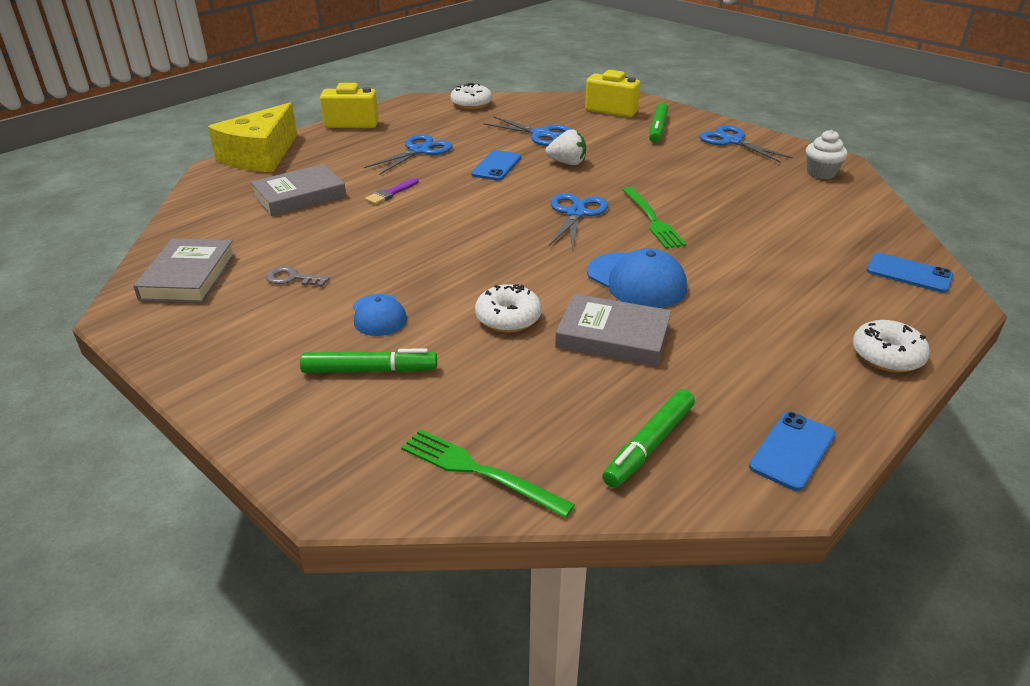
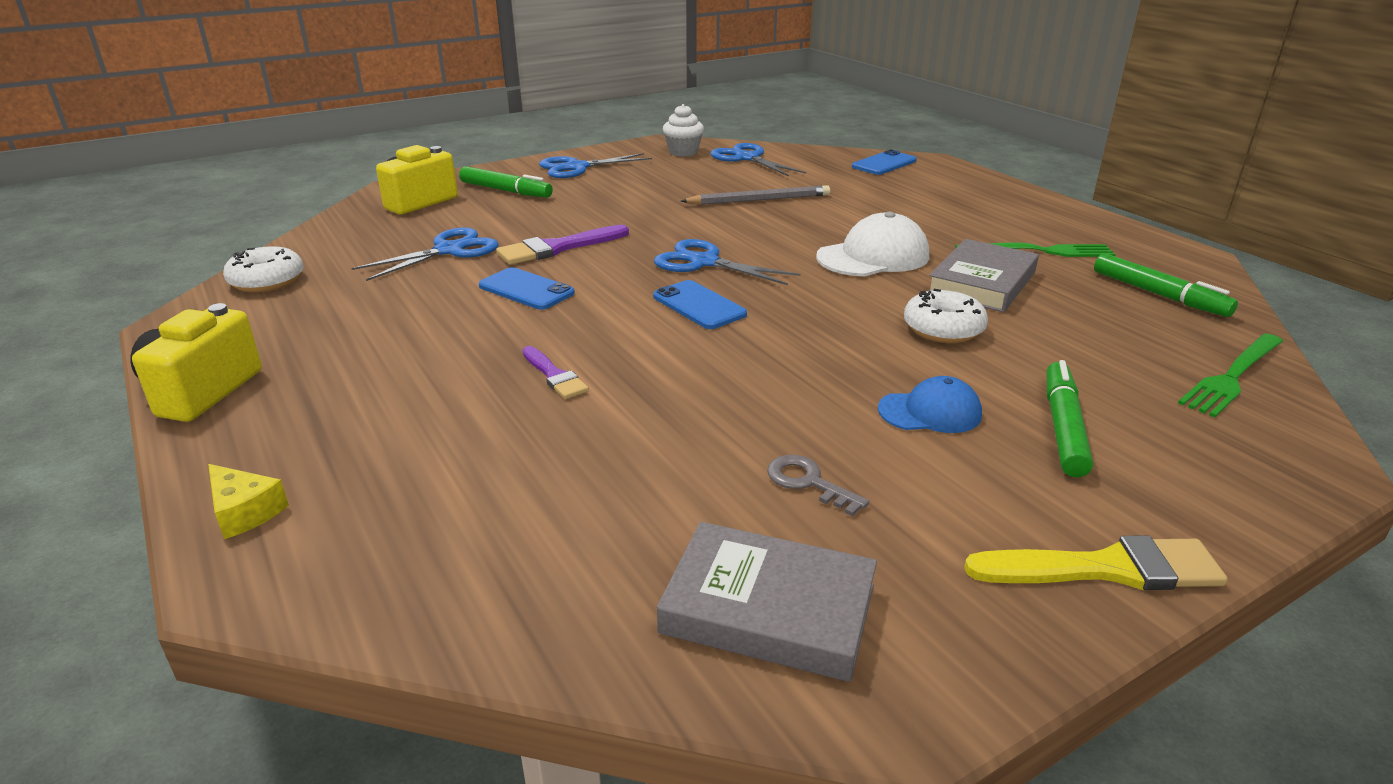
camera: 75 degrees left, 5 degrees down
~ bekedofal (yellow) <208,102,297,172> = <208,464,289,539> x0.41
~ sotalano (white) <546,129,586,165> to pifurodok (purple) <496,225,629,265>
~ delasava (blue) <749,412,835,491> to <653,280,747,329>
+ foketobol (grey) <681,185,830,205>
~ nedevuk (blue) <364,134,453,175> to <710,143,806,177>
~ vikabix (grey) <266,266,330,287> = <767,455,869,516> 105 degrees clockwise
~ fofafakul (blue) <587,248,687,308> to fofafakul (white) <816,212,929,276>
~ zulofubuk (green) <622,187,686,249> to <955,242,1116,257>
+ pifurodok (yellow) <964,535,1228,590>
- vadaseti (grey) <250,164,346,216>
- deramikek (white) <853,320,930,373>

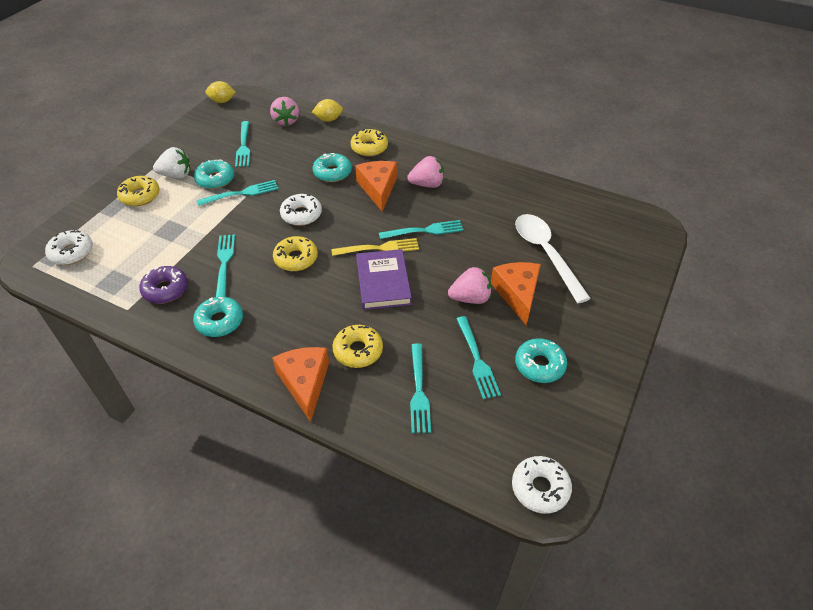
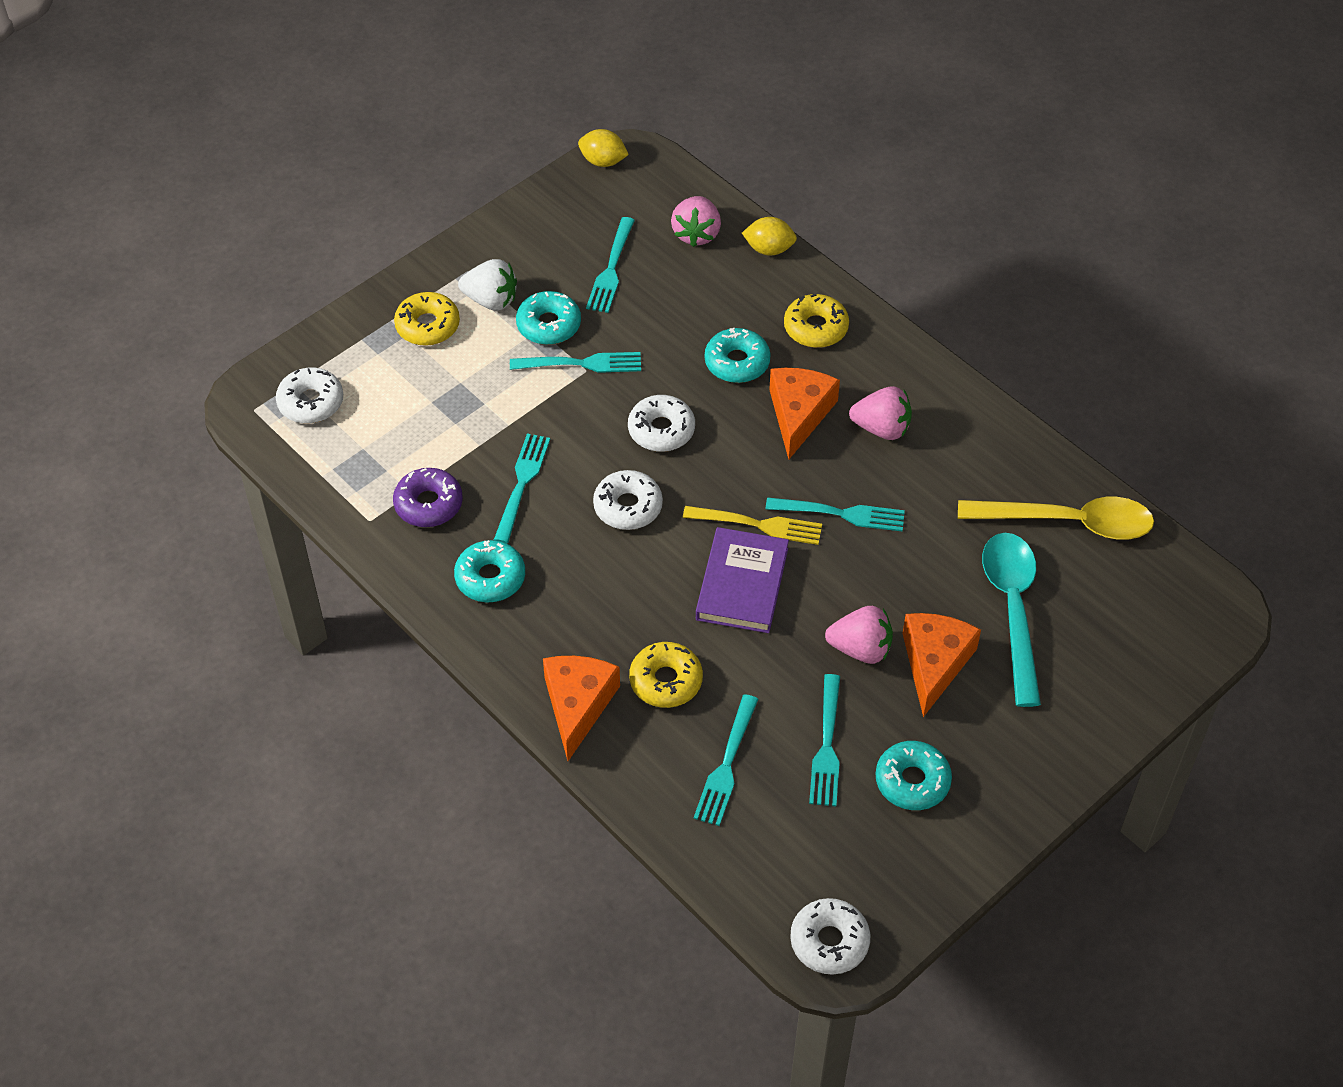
camera: 20 degrees right, 5 degrees up
~ deramikek (yellow) <273,236,318,271> to deramikek (white) <593,470,663,530>
+ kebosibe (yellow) <958,497,1154,539>
~ kebosibe (white) <515,214,591,303> to kebosibe (turquoise) <982,533,1041,707>

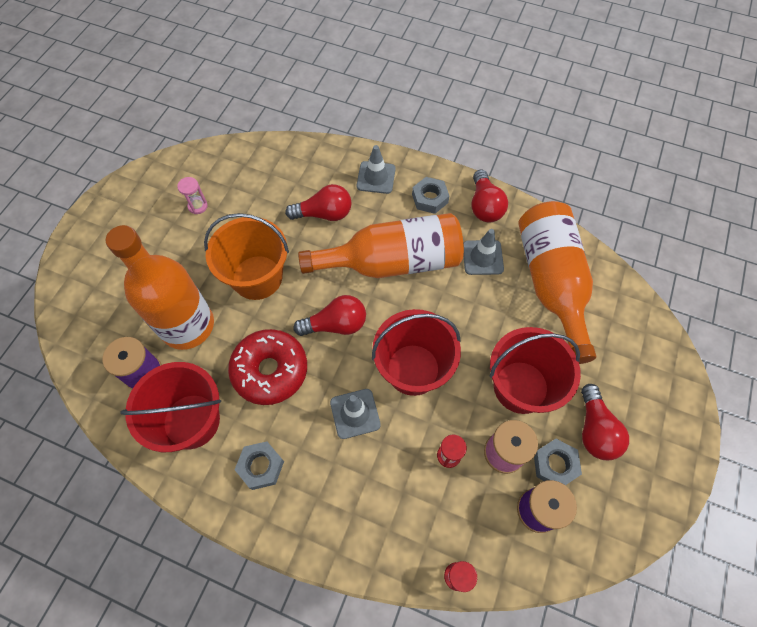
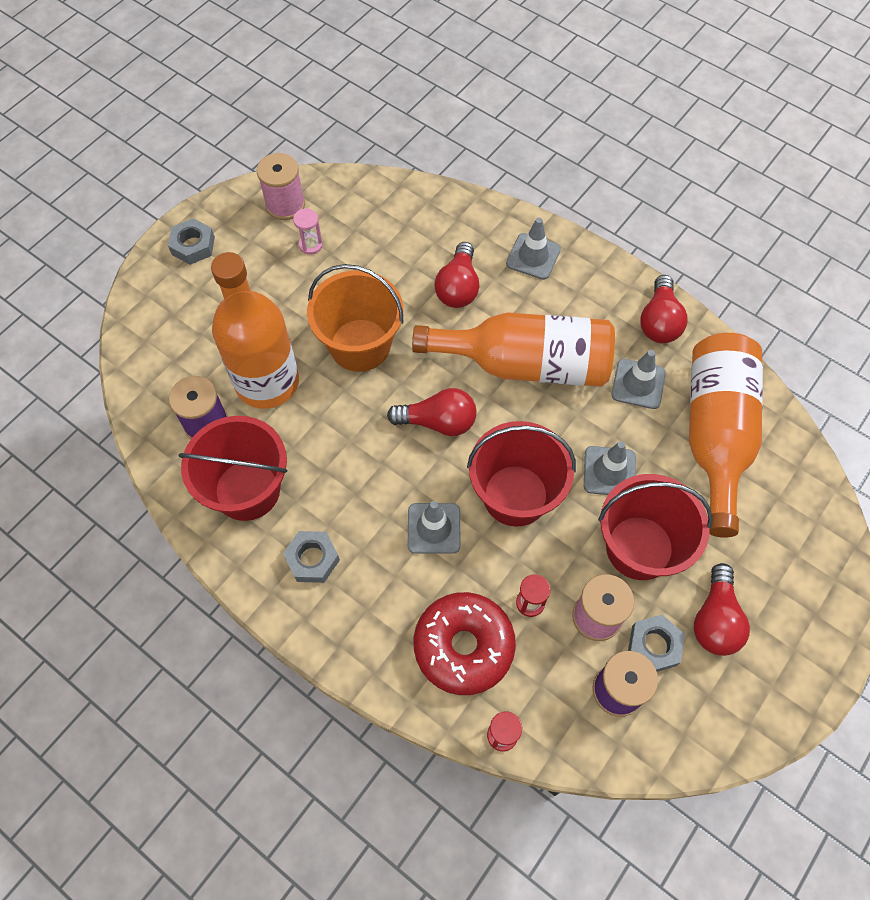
camera: 15 degrees right, 0 degrees up
~ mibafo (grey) <412,177,449,214> to <168,218,215,265>
+ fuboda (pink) <257,153,305,220>
~ deramikek (red) <228,329,307,405> to <414,592,516,695>
~ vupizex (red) <285,184,351,221> = <434,242,479,308> 90 degrees clockwise
+ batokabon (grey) <584,441,636,495>

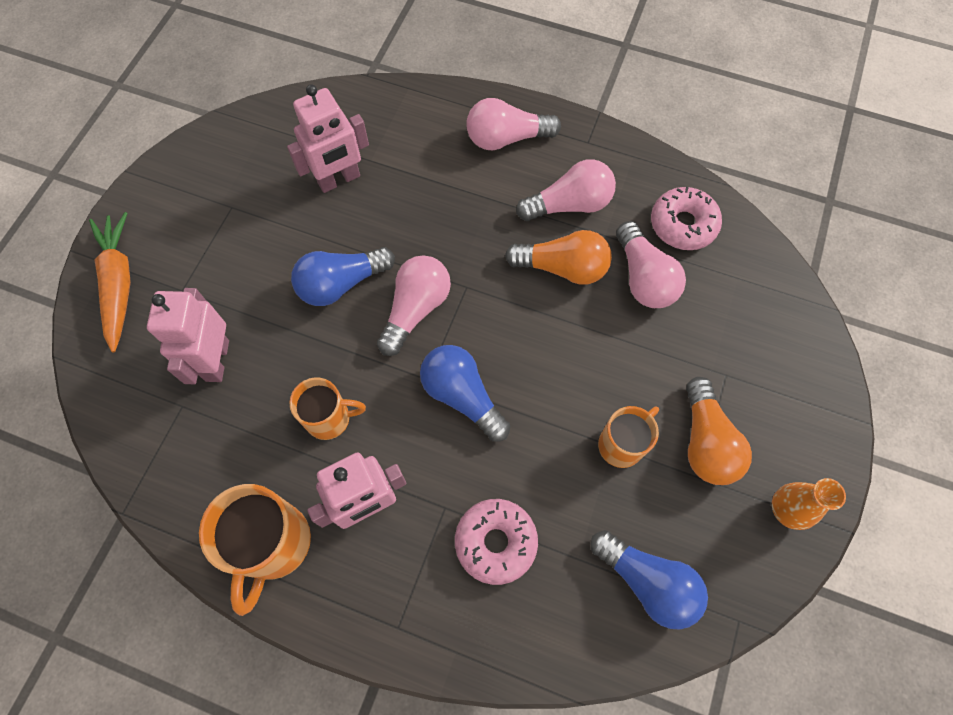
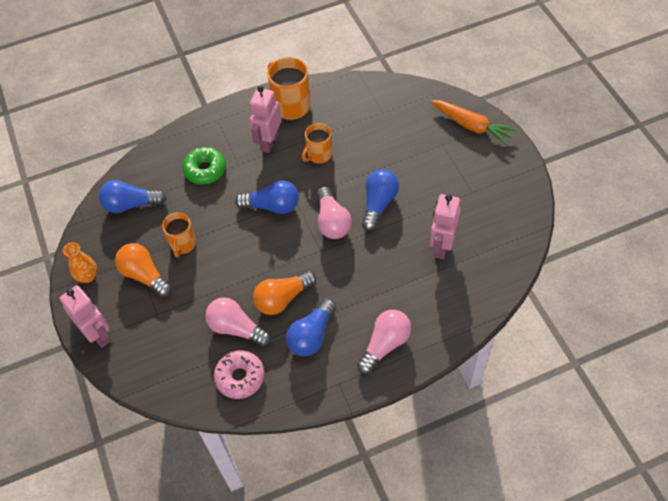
camera: 140 degrees right, 10 degrees down
~ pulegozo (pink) <147,288,229,384> to <59,285,111,348>
~ deramikek (pink) <455,499,538,585> to deramikek (green) <183,147,226,185>
~ vupizex (pink) <516,159,616,221> to vupizex (blue) <286,298,336,357>

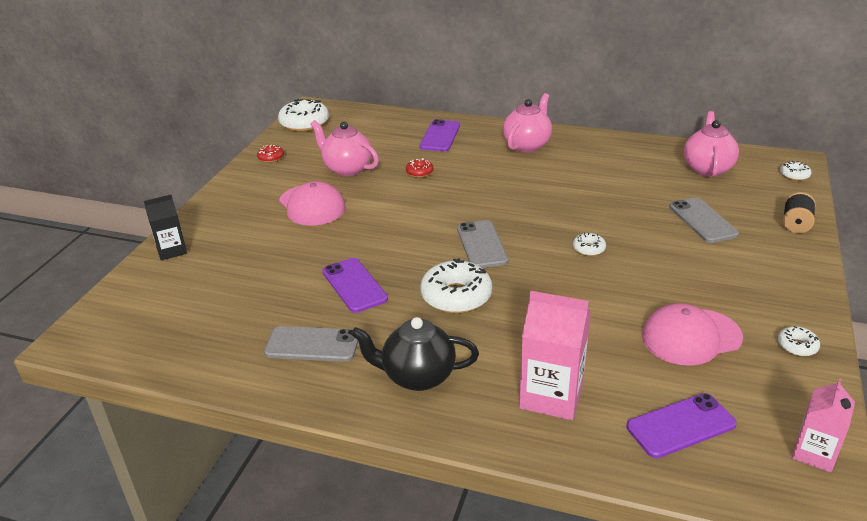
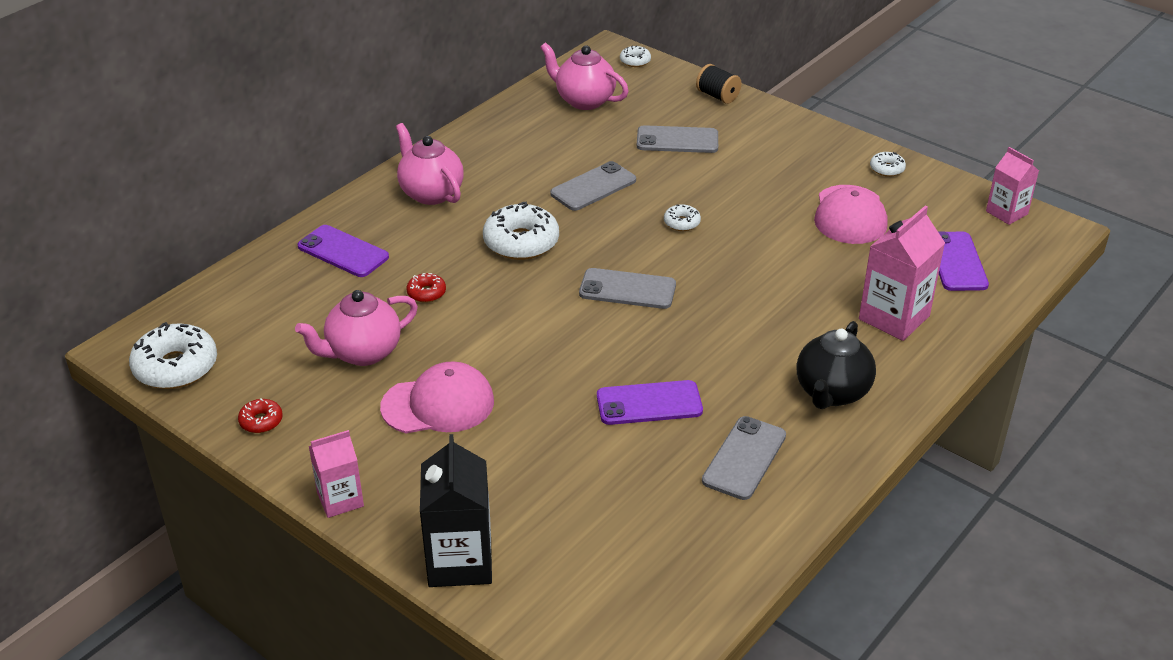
camera: 70 degrees left, 5 degrees up
+ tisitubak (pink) <309,430,364,518>
~ tisitubak (black) <144,195,187,261> = <420,434,492,587> x1.59
~ deramikek (white) <420,258,492,313> to <483,202,559,260>
+ delasava (grey) <550,161,636,211>

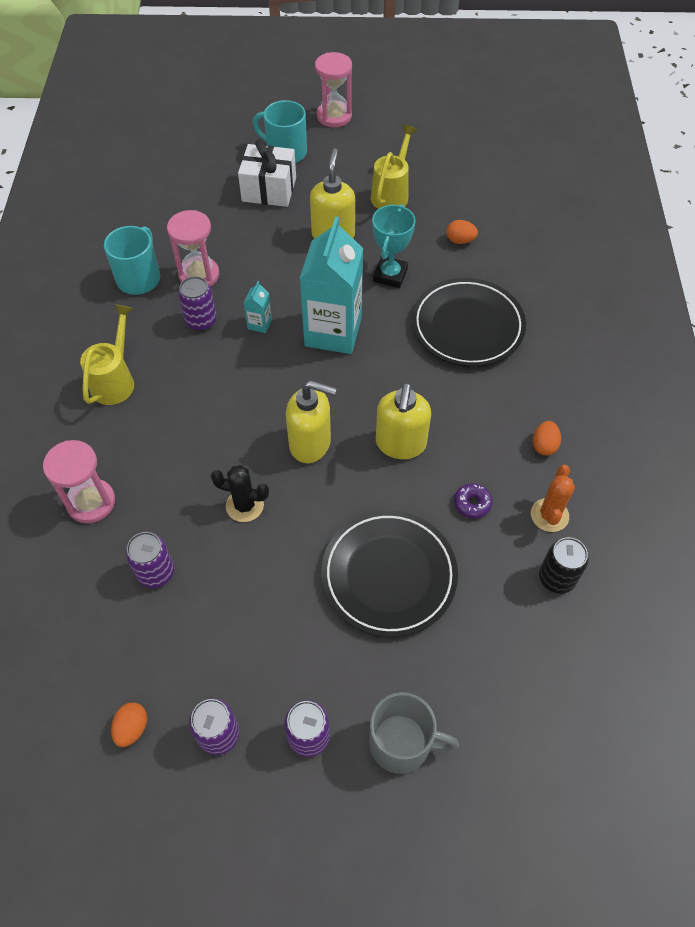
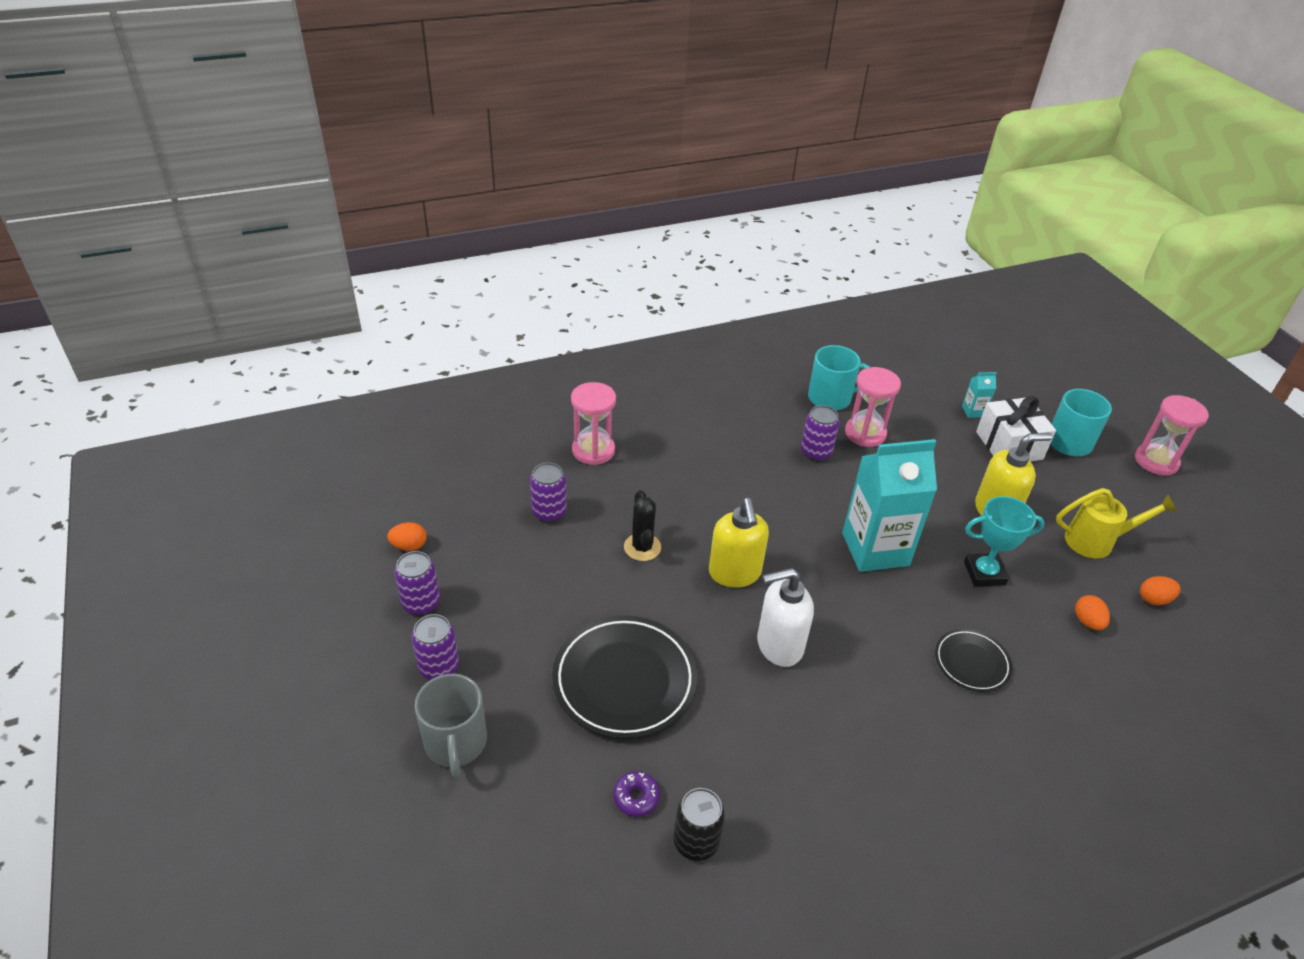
camera: 65 degrees right, 15 degrees down
~ deramikek (purple) <454,483,493,518> to <613,771,660,817>
~ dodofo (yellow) <376,383,431,459> to dodofo (white) <757,568,814,667>
~ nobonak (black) <412,278,526,367> = <935,629,1012,692> x0.54
~ tisitubak (turquoise) <244,281,272,333> to <962,372,997,418>
~ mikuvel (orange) <533,421,561,455> to <1140,576,1180,605>
- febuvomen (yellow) <80,304,134,405>
- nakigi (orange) <531,465,575,532>

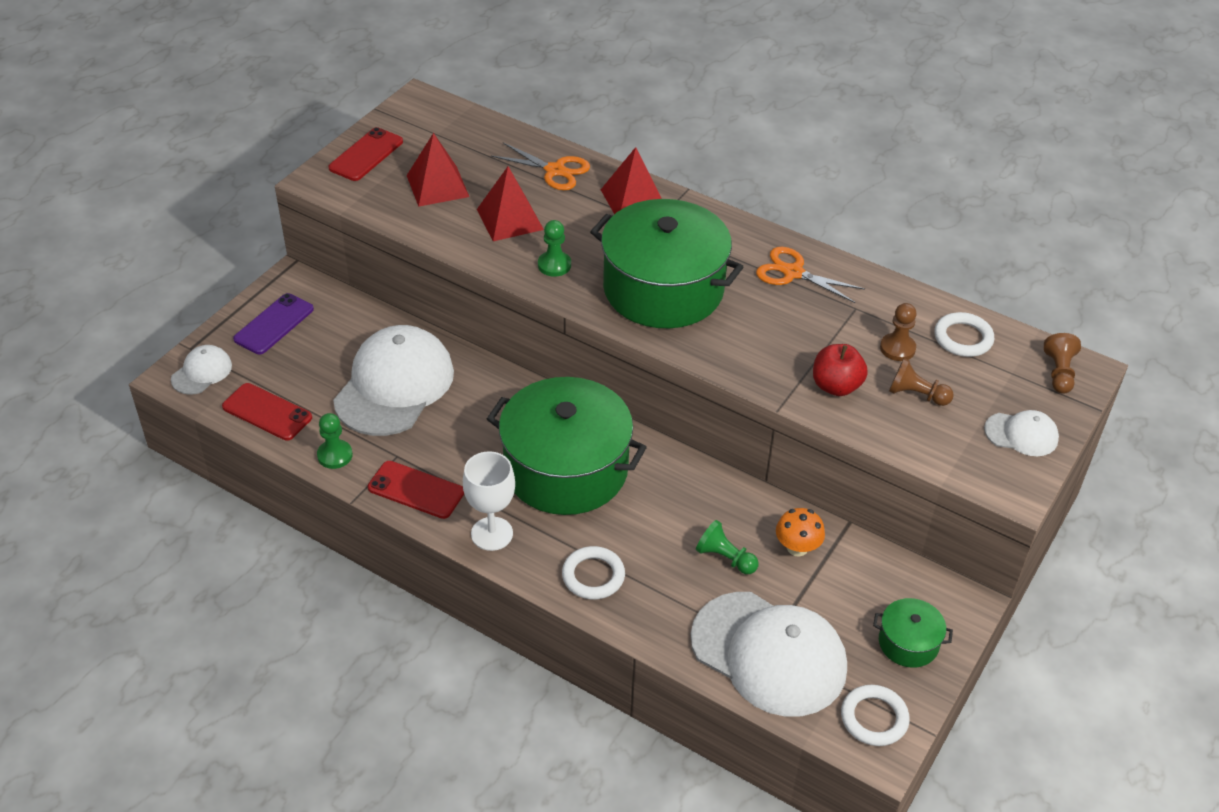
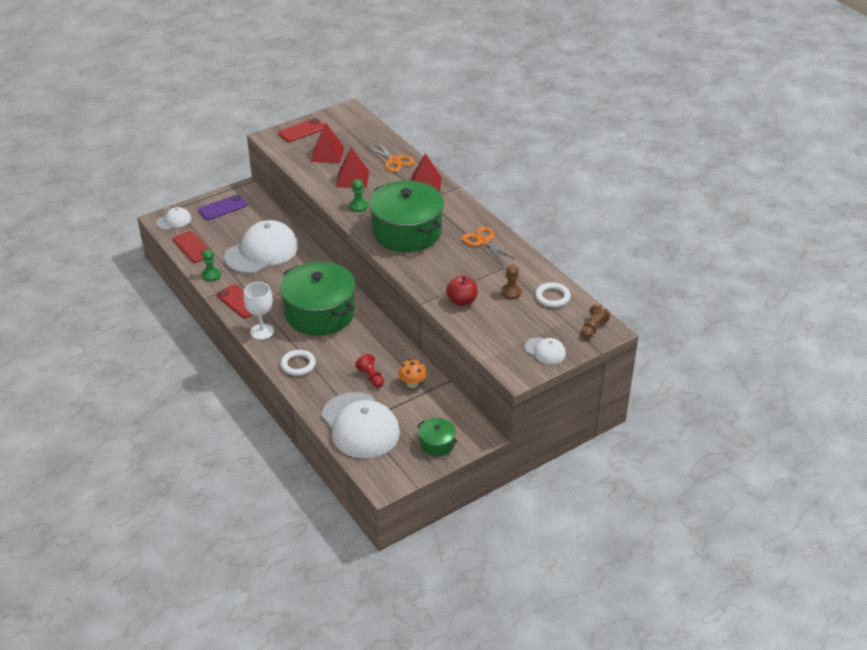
camera: 25 degrees right, 5 degrees down
~ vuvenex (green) <696,520,759,574> to vuvenex (red) <355,354,384,388>
- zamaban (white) <841,685,910,746>
- vuvenex (brown) <889,358,954,406>

